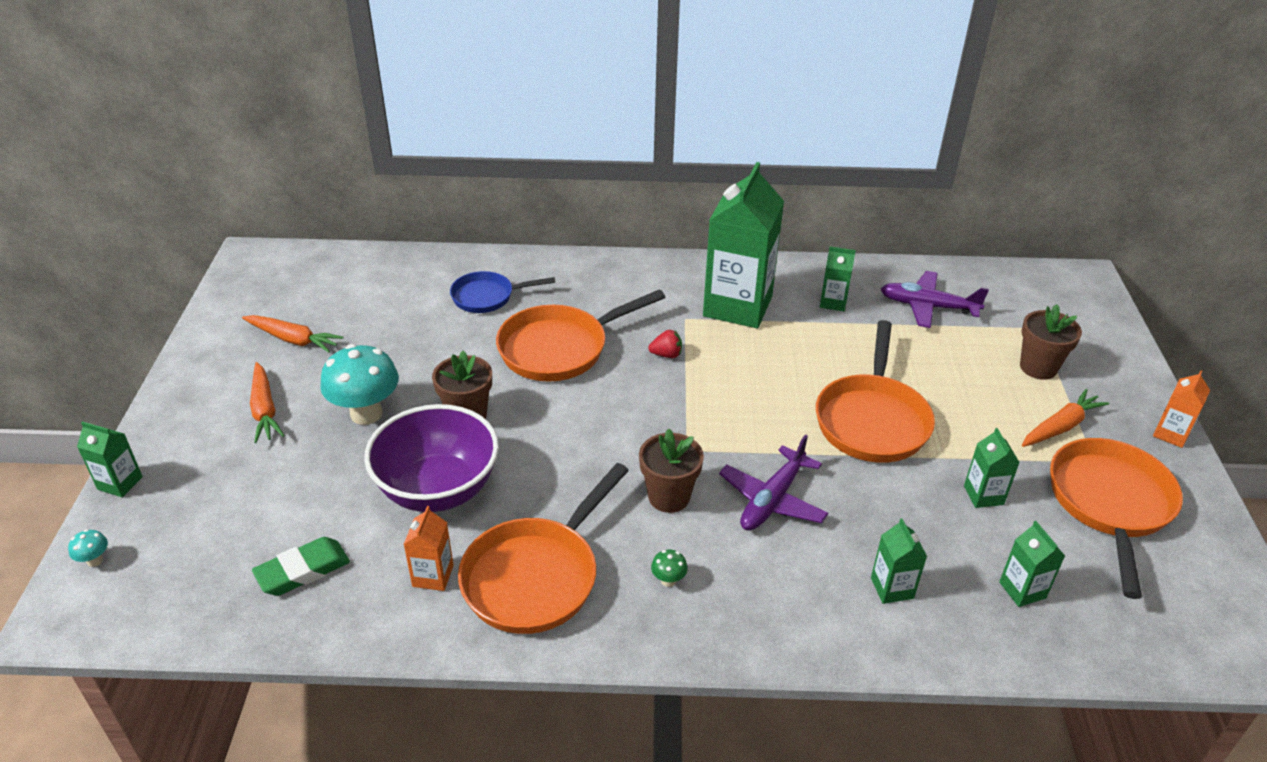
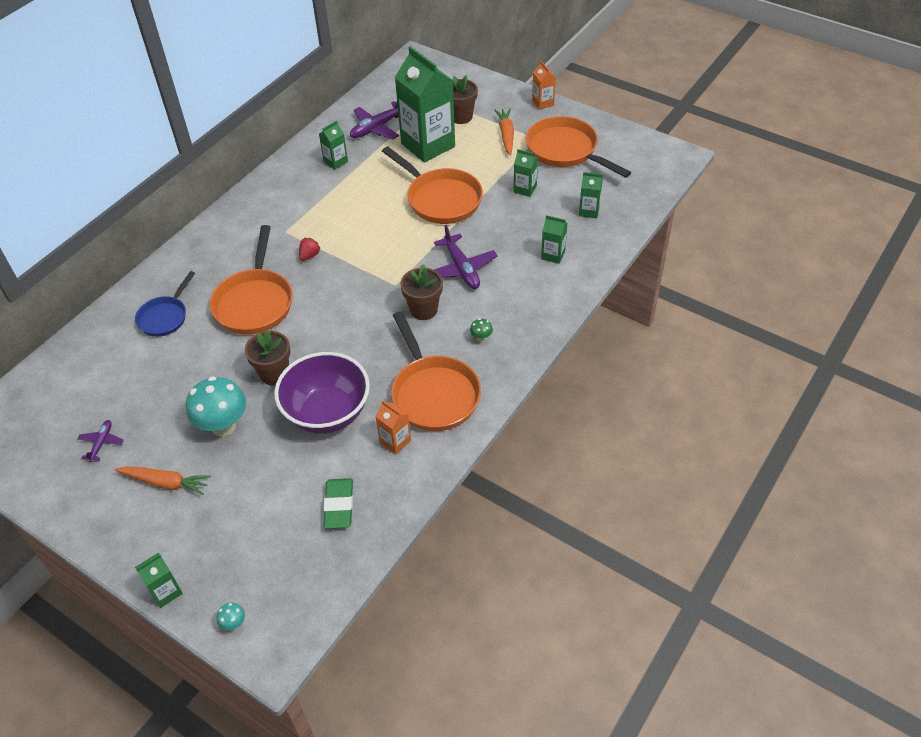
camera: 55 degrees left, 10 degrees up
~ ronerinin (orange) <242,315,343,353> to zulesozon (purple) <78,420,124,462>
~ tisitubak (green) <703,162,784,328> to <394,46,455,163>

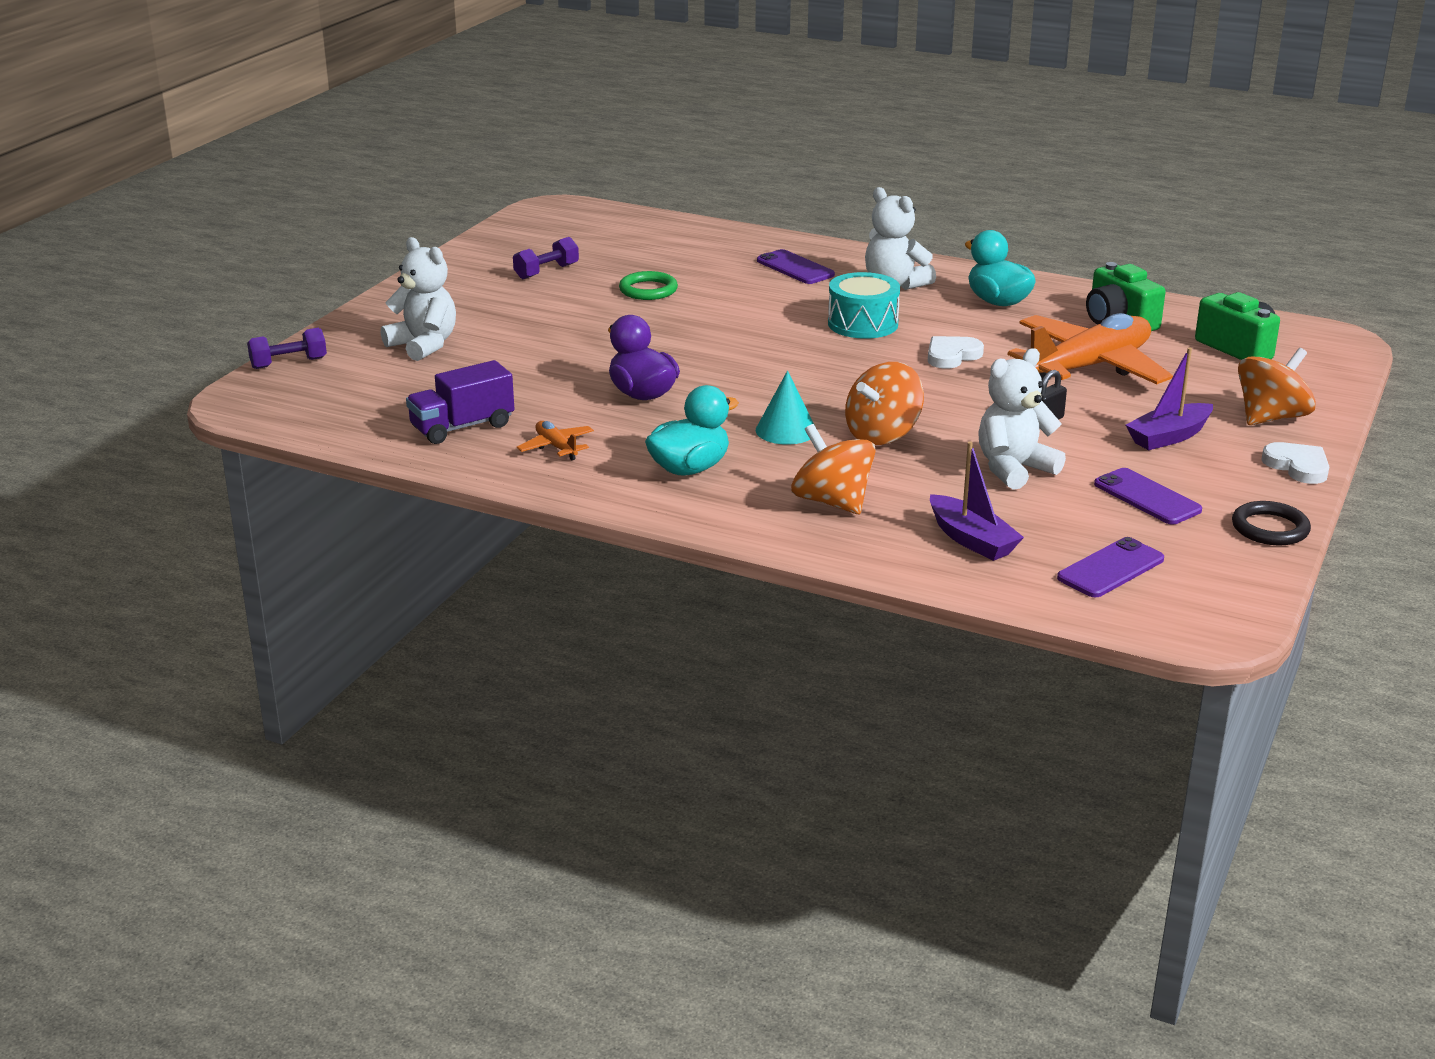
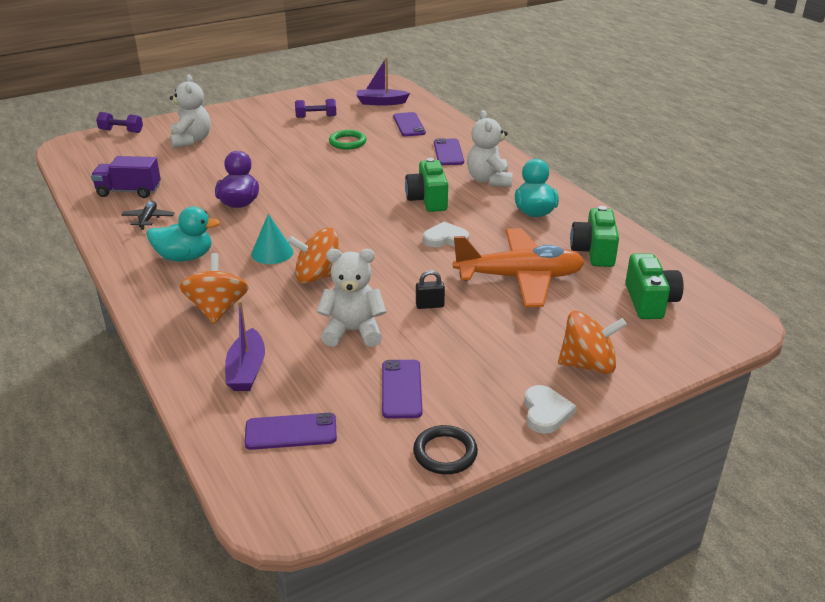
camera: 35 degrees right, 5 degrees up
~ zulesozon (orange) <517,421,594,460> to zulesozon (black) <121,201,174,230>
~ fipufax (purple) <1126,348,1213,450> to <356,57,410,106>
+ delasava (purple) <393,112,426,136>
~ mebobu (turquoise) <828,272,900,339> to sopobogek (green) <405,158,448,212>

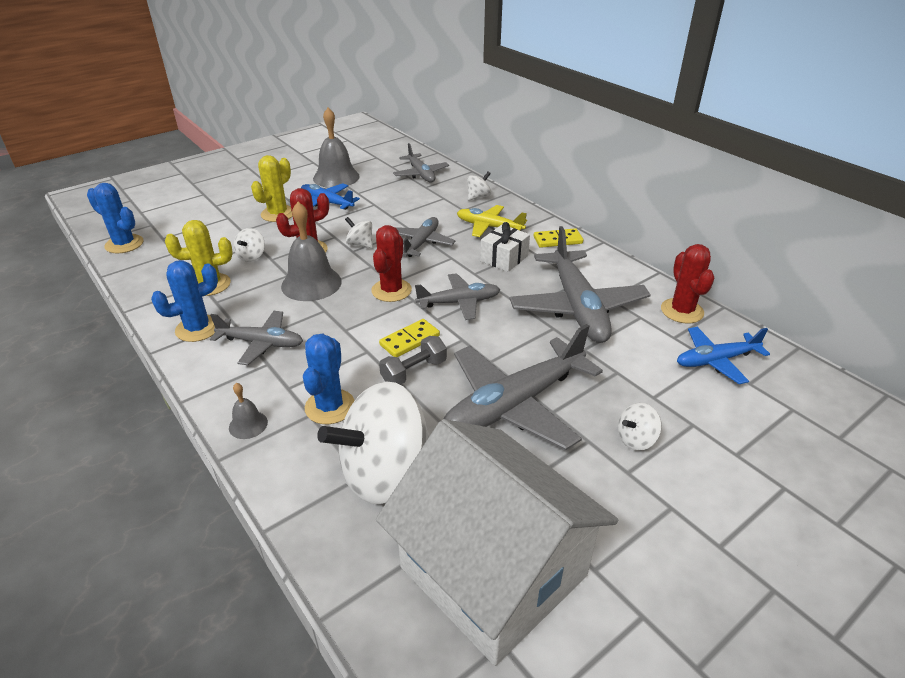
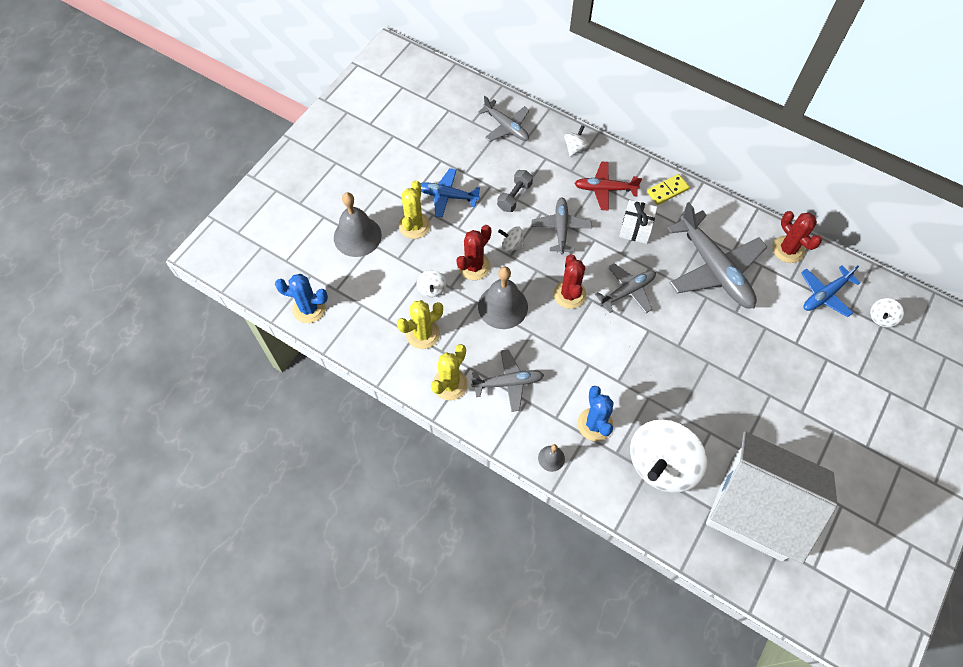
camera: 20 degrees left, 25 degrees up
~ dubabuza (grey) <313,108,360,188> to <334,192,382,257>
~ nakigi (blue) <151,260,218,342> to nakigi (yellow) <431,344,468,400>
~ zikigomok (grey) <379,336,447,385> to <497,170,533,212>
~ zulesozon (yellow) <457,205,527,237> to zulesozon (red) <574,162,642,211>
~ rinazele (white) <618,403,662,451> to <870,298,904,327>
- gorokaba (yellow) <379,319,440,357>
- zulesozon (grey) <444,324,603,451>

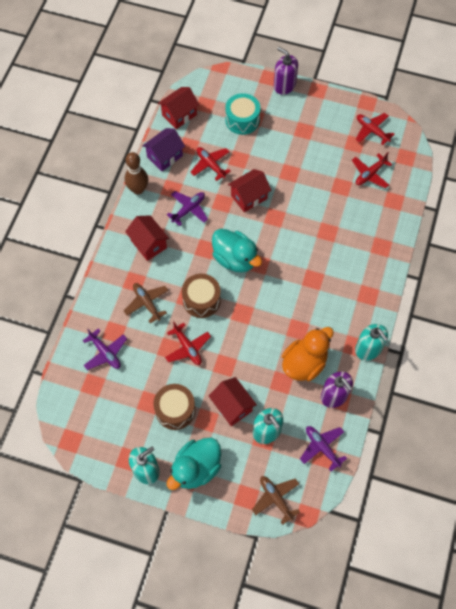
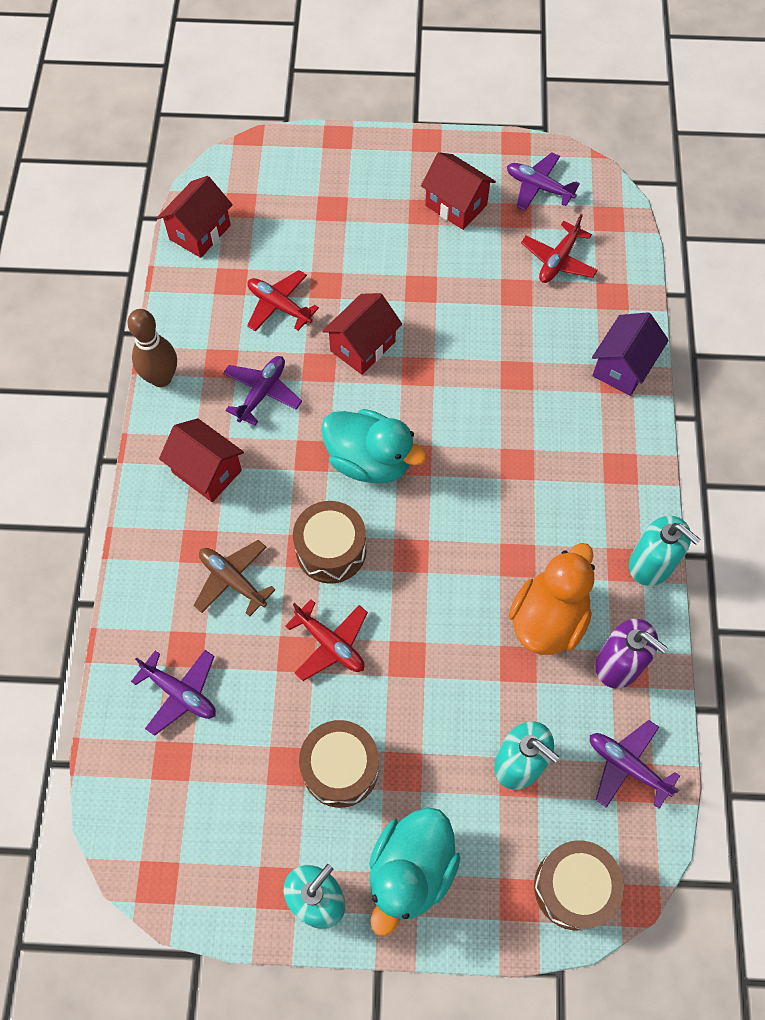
camera: 15 degrees left, 0 degrees up
~ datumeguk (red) <209,377,257,426> to <421,152,496,230>
~ zulesozon (red) <355,113,395,145> to zulesozon (purple) <507,152,580,211>
~ zulesozon (brown) <252,476,300,525> to mebobu (brown) <534,840,624,930>
~ datumeguk (purple) <142,128,185,171> to <592,312,669,396>
- mebobu (turquoise) <225,93,260,135>
- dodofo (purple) <274,47,298,95>

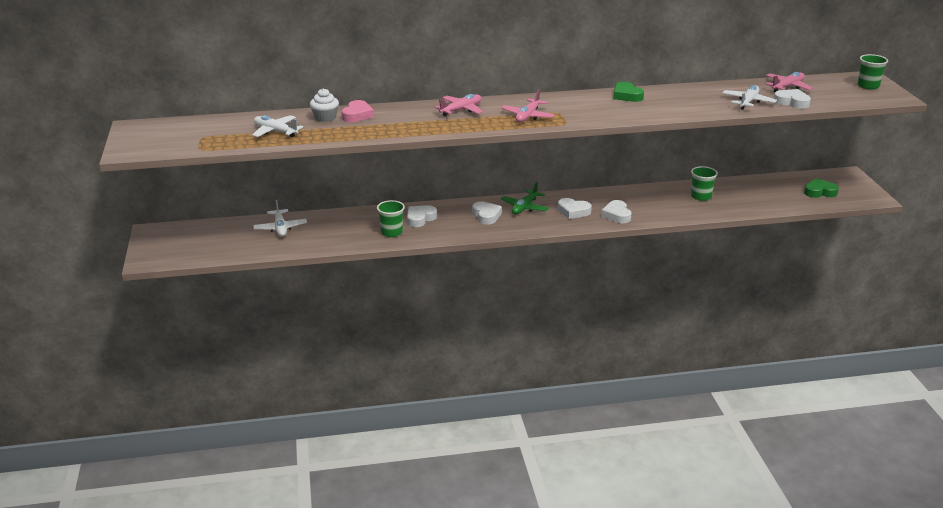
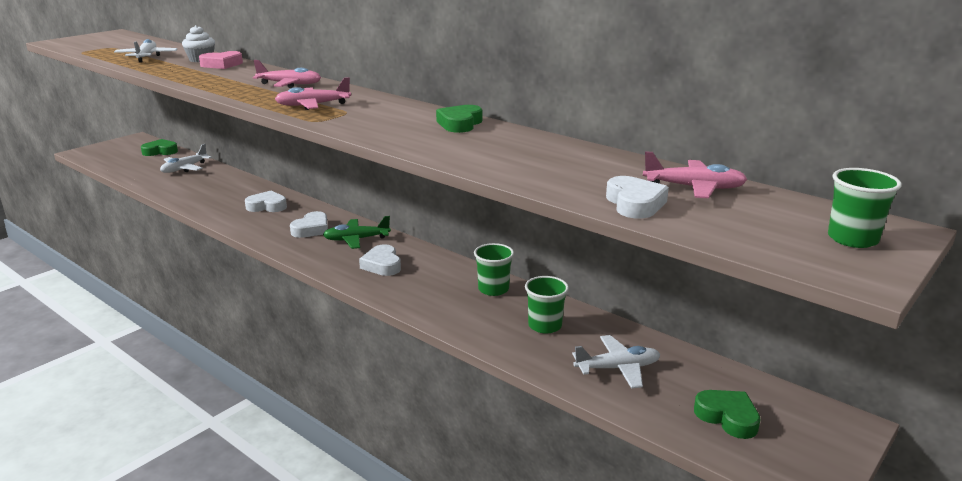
camera: 50 degrees right, 5 degrees down
+ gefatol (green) <141,139,178,156>
~ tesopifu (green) <377,200,405,237> to <474,243,514,296>
~ zulesozon (white) <722,85,777,110> to <572,335,661,389>
- gefatol (white) <601,200,632,223>

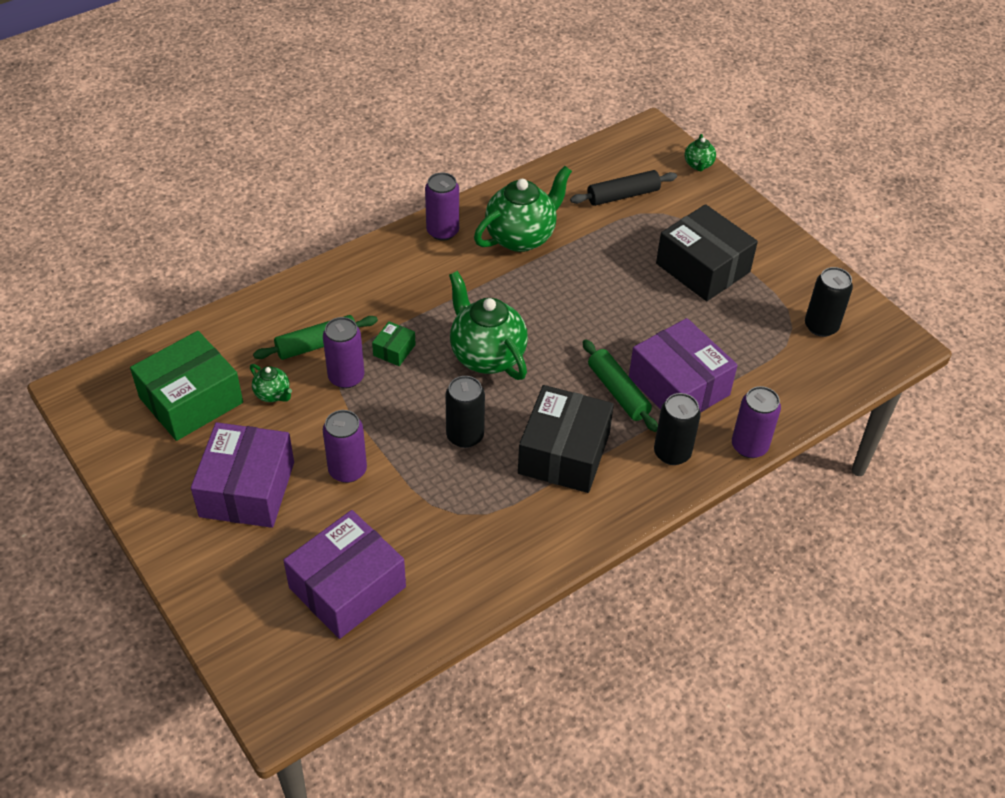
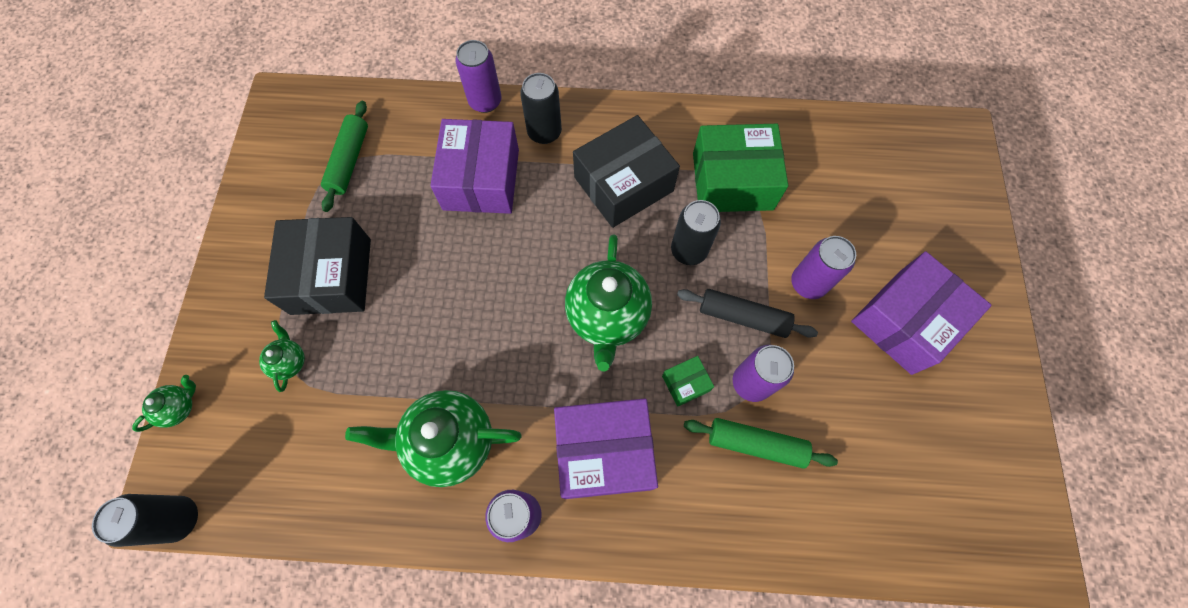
camera: 140 degrees left, 20 degrees up
~ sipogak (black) <805,267,853,337> to <92,494,198,547>
~ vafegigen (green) <250,364,292,402> to <259,320,305,392>
~ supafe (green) <583,340,658,432> to <321,101,368,212>
~ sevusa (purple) <283,510,406,639> to <554,399,658,499>
~ supafe (black) <570,170,677,206> to <677,289,818,338>
~ sevusa (green) <130,331,243,441> to <693,124,788,212>

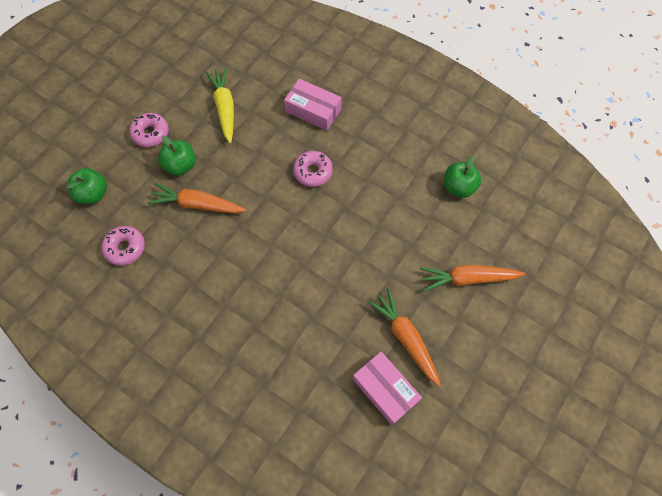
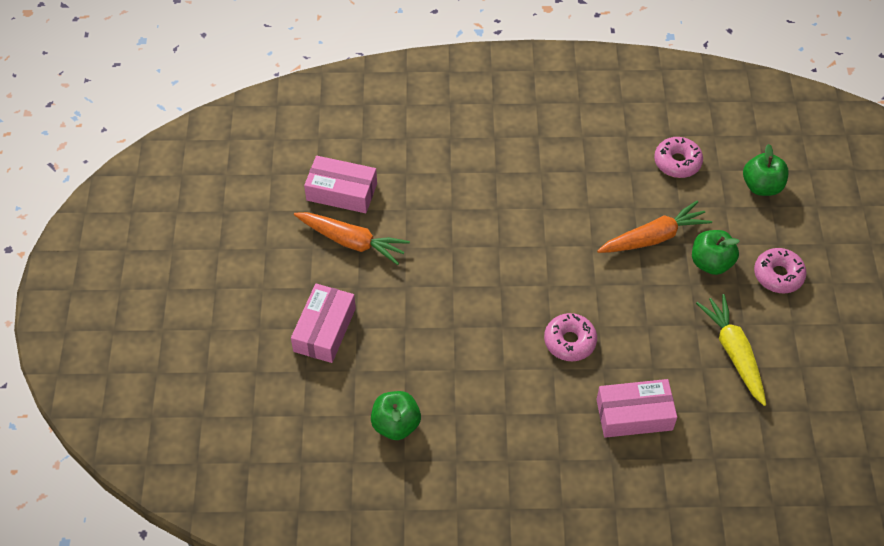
camera: 145 degrees right, 10 degrees down
~ ronerinin (orange) <420,265,525,292> to sevusa (pink) <291,284,356,363>
~ ronerinin (yellow) <205,67,234,144> = <696,294,766,406> 150 degrees counterclockwise

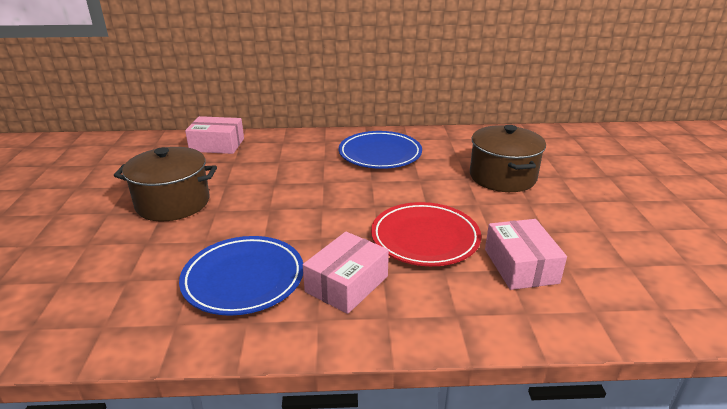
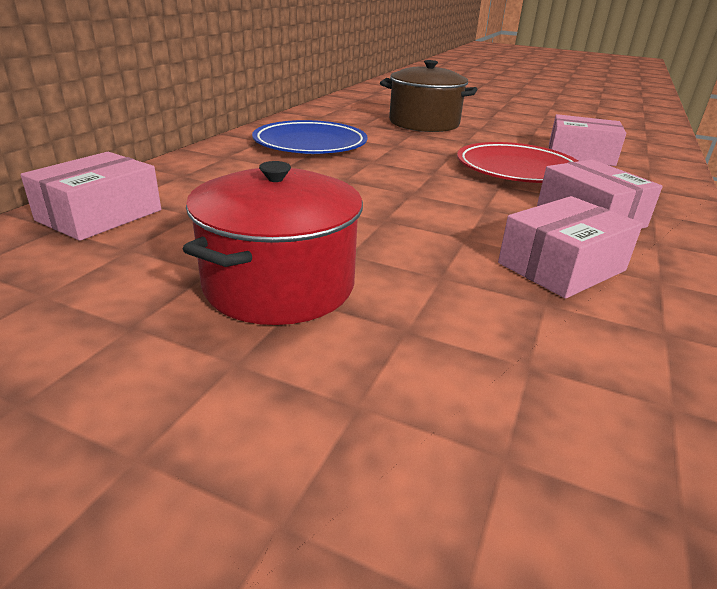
camera: 65 degrees left, 0 degrees up
~ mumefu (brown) <114,147,217,222> to mumefu (red) <183,161,363,325>
~ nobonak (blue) <179,236,303,316> to sevusa (pink) <498,196,643,299>

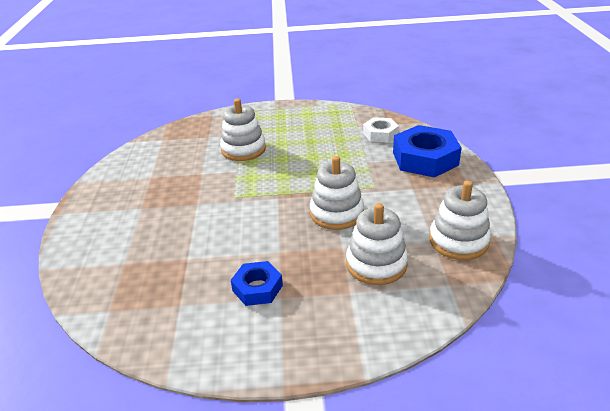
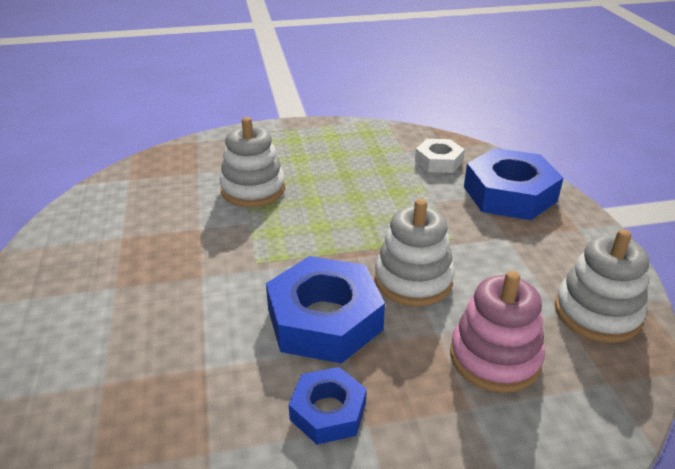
camera: 10 degrees left, 0 degrees up
+ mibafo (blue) <266,256,385,364>
~ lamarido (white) <346,203,408,285> to lamarido (pink) <450,271,545,393>

